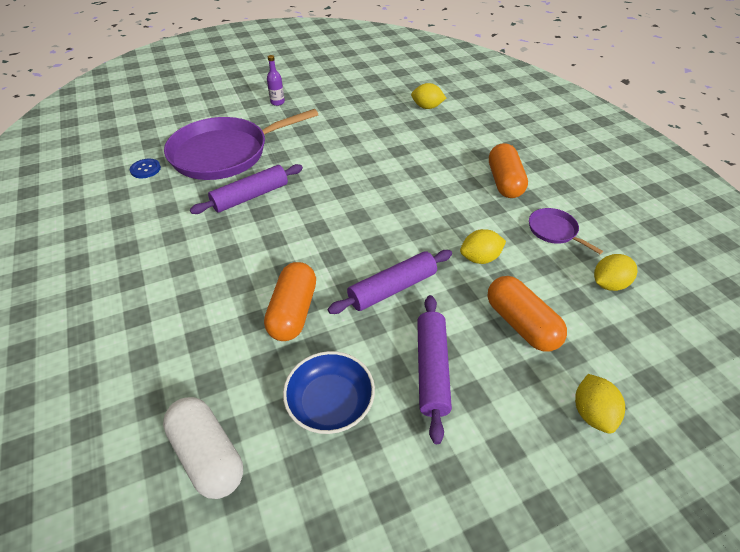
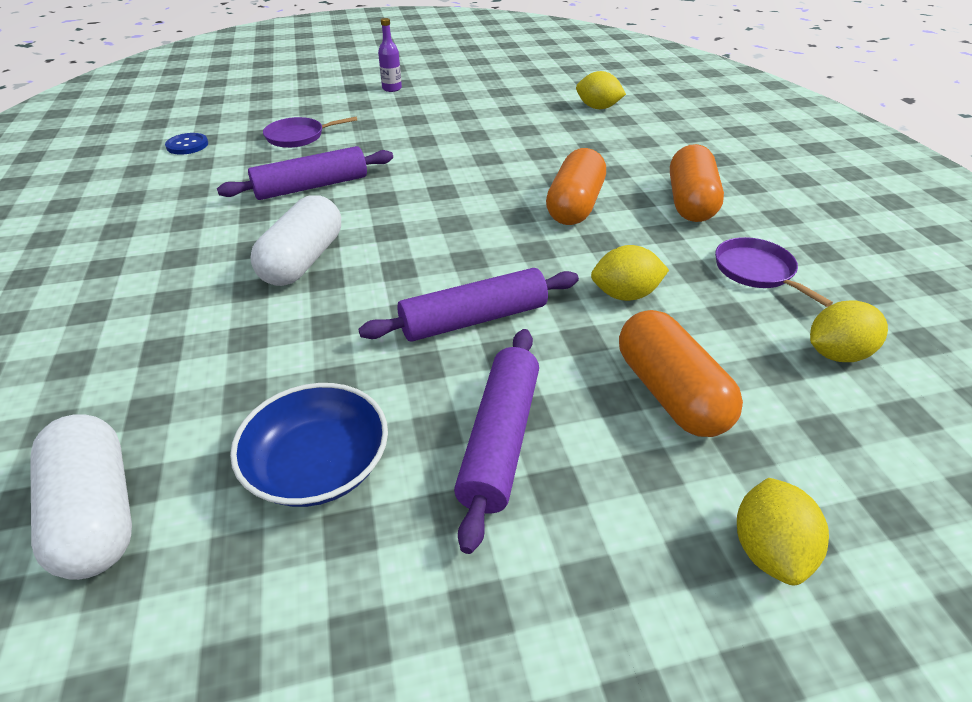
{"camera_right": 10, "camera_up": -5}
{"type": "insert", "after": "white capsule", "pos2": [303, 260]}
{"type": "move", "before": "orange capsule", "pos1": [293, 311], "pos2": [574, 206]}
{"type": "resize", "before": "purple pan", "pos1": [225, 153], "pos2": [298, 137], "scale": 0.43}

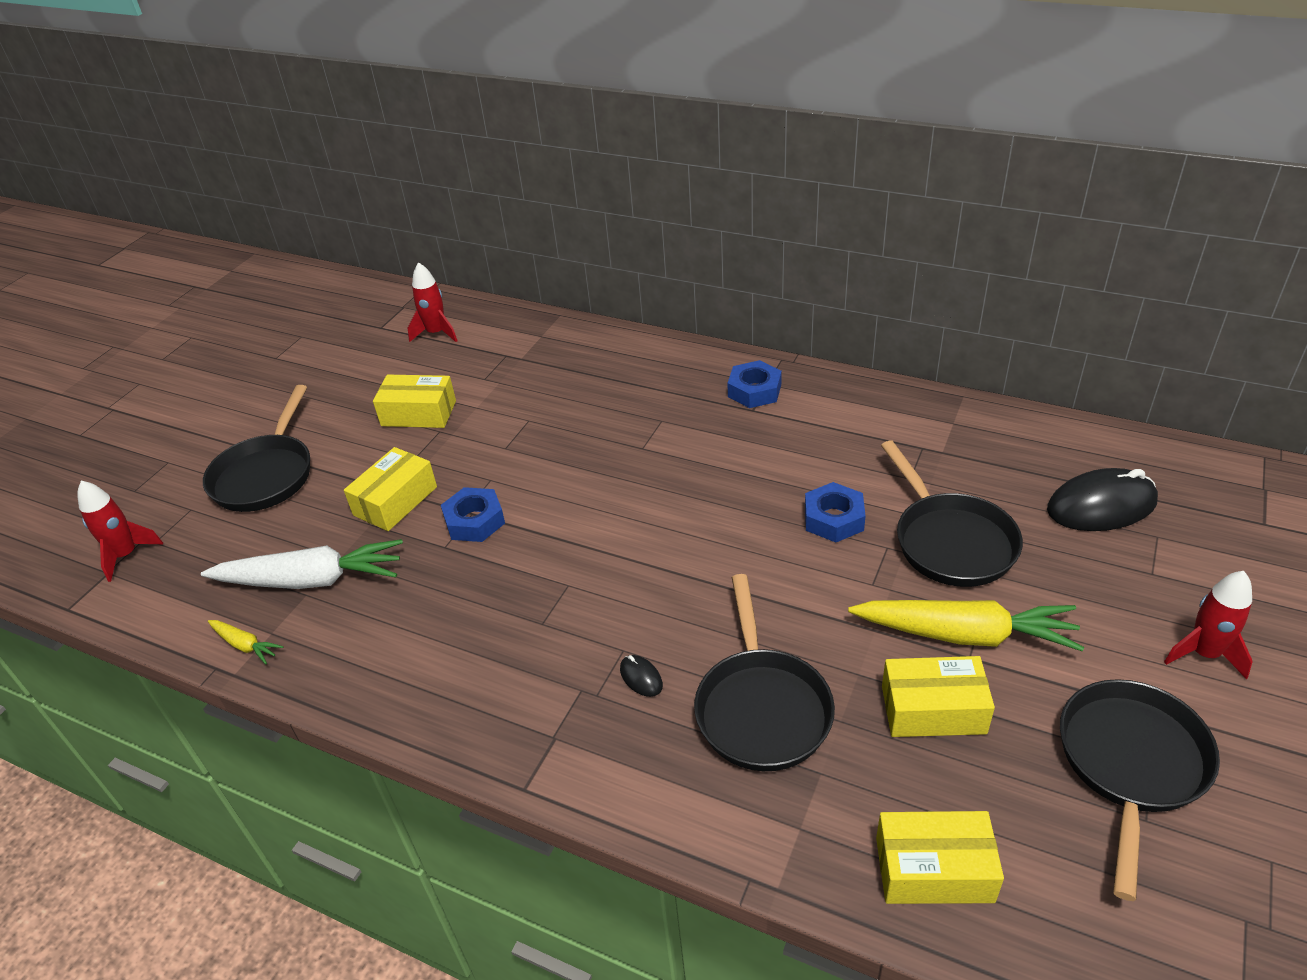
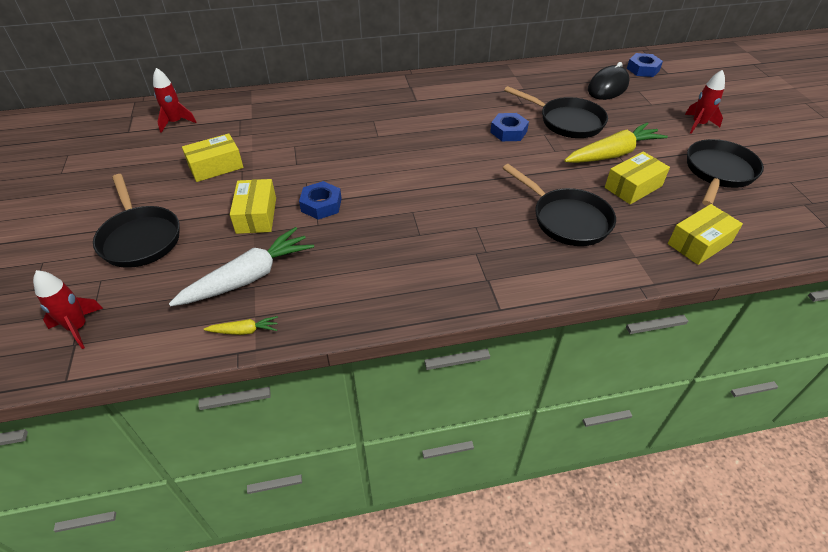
{"camera_right": -40, "camera_up": 5}
{"type": "delete", "before": "black mouse", "pos1": [641, 677]}
{"type": "move", "before": "blue nut", "pos1": [754, 391], "pos2": [643, 69]}
{"type": "rotate", "before": "black pan", "pos1": [1130, 765], "pos2": [718, 172], "turn": 45}

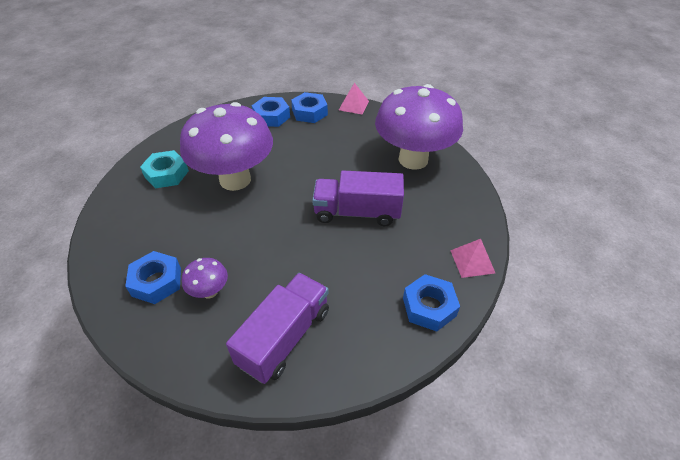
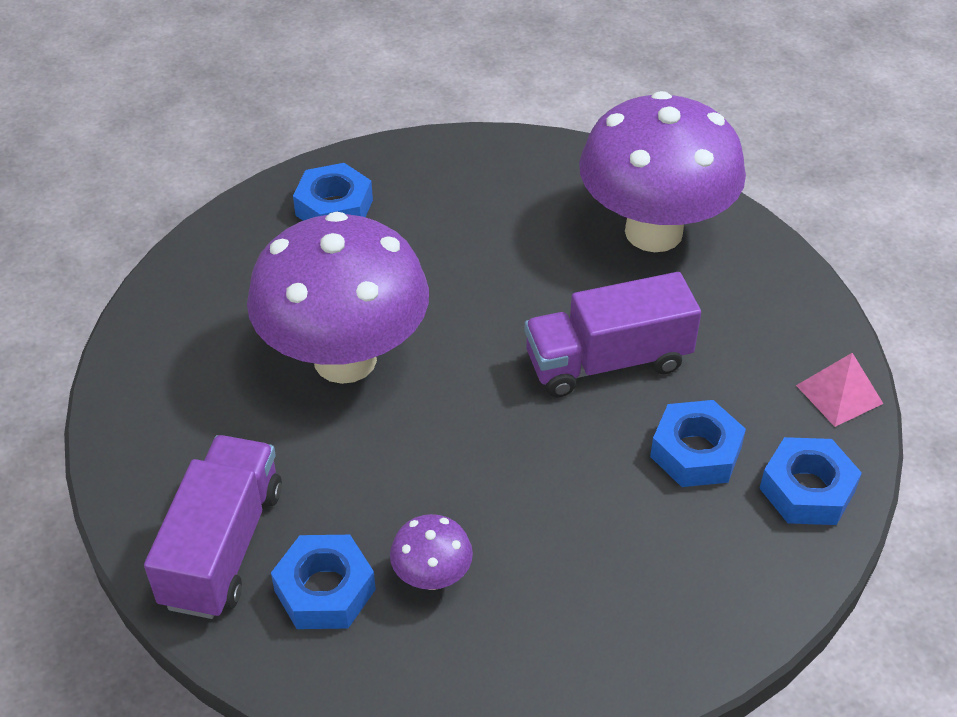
{"camera_right": -20, "camera_up": 0}
{"type": "delete", "before": "turquoise nut", "pos1": [166, 174]}
{"type": "delete", "before": "pink pyramid", "pos1": [353, 105]}
{"type": "move", "before": "purple truck", "pos1": [284, 337], "pos2": [223, 546]}
{"type": "move", "before": "blue nut", "pos1": [309, 112], "pos2": [695, 452]}

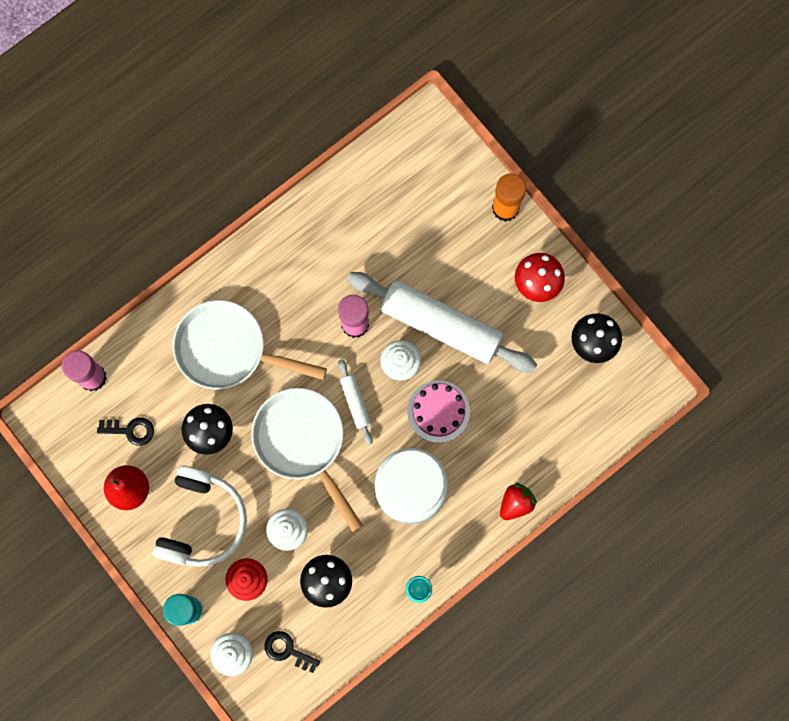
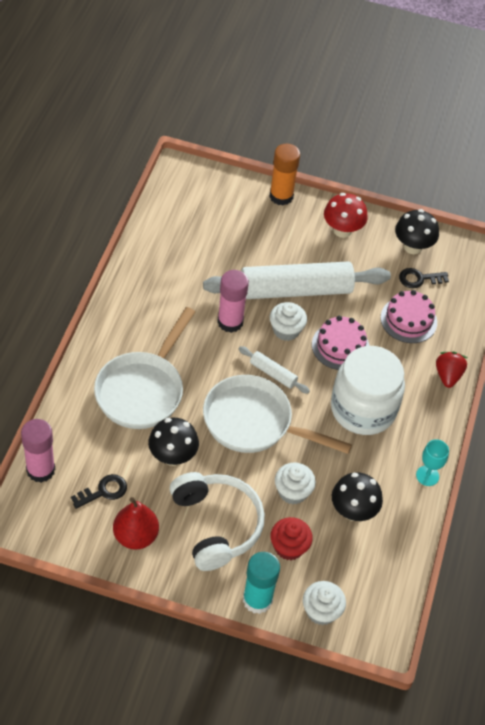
{"camera_right": -40, "camera_up": -25}
{"type": "insert", "after": "pink cake", "pos2": [408, 320]}
{"type": "move", "before": "black key", "pos1": [287, 650], "pos2": [419, 279]}
{"type": "rotate", "before": "white pan", "pos1": [228, 349], "pos2": [143, 390], "turn": -45}

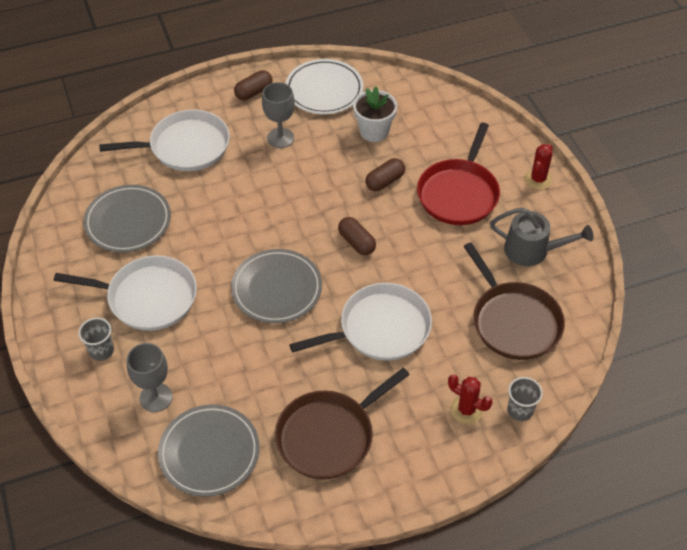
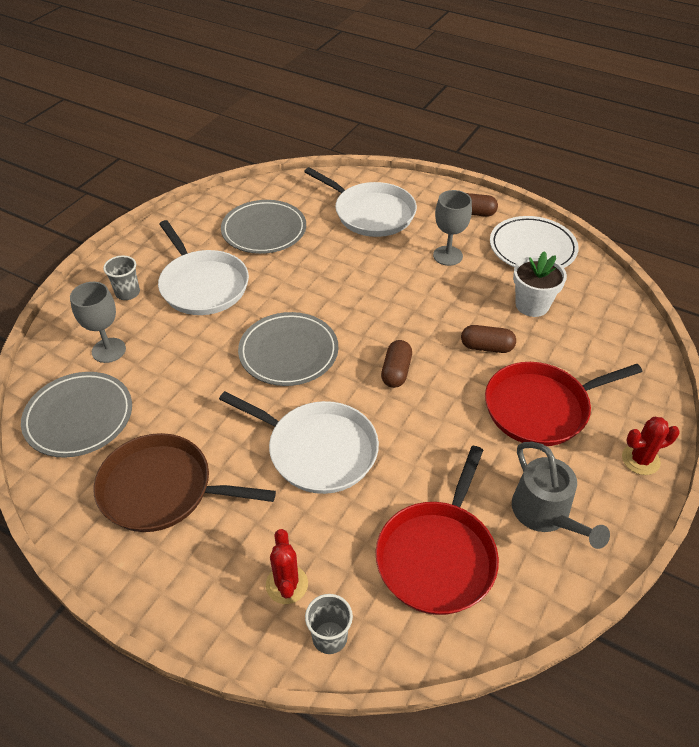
{"camera_right": 50, "camera_up": -5}
{"type": "recolor", "before": "brown pan", "after": "red pan", "pos1": [513, 321], "pos2": [438, 556]}

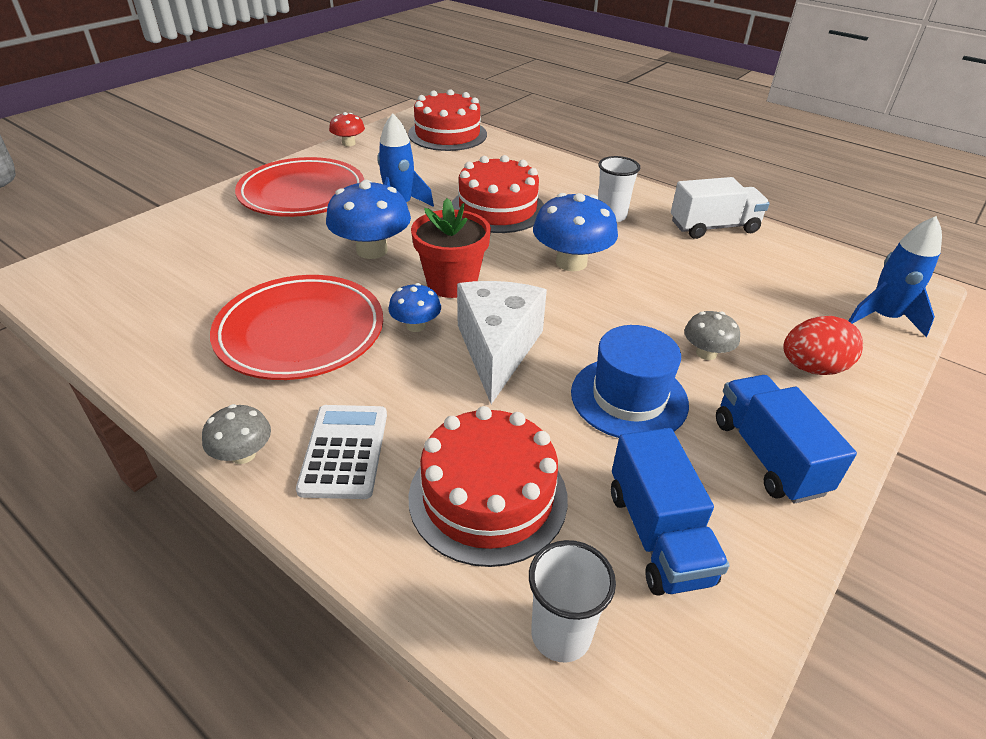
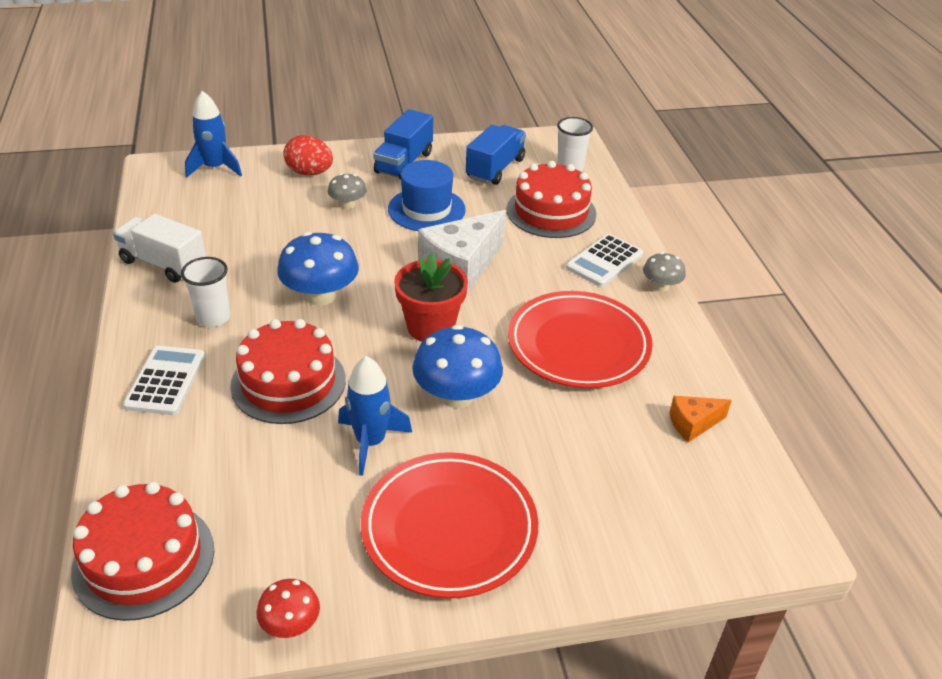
{"camera_right": -140, "camera_up": 0}
{"type": "delete", "before": "blue mushroom", "pos1": [416, 325]}
{"type": "insert", "after": "white calculator", "pos2": [165, 381]}
{"type": "insert", "after": "orange cheese", "pos2": [693, 424]}

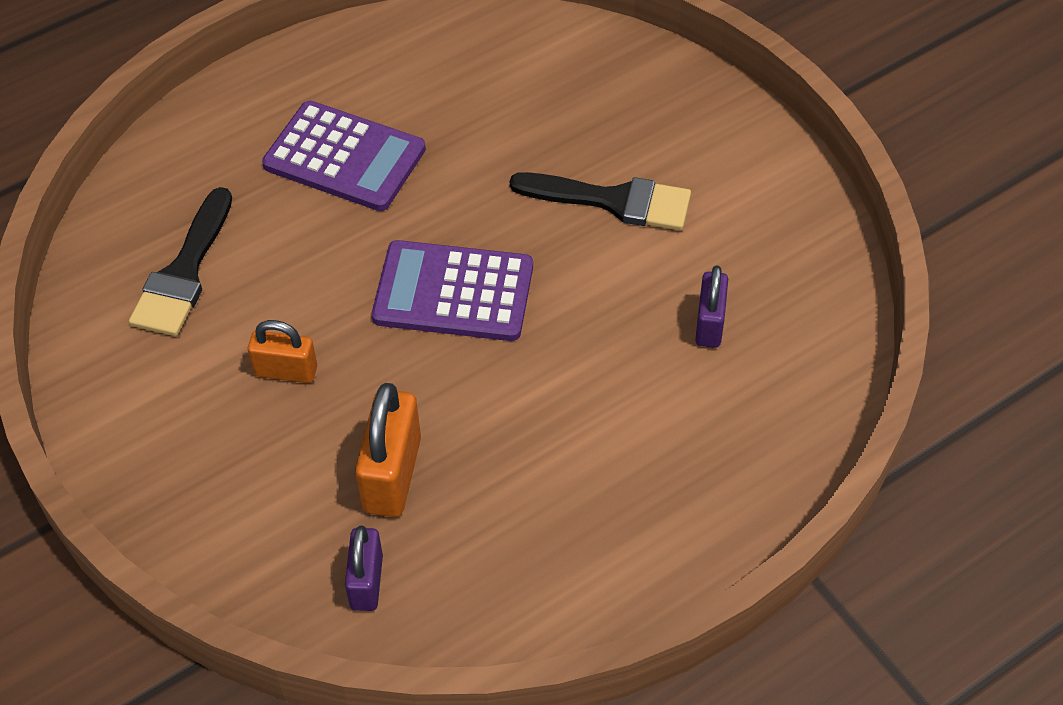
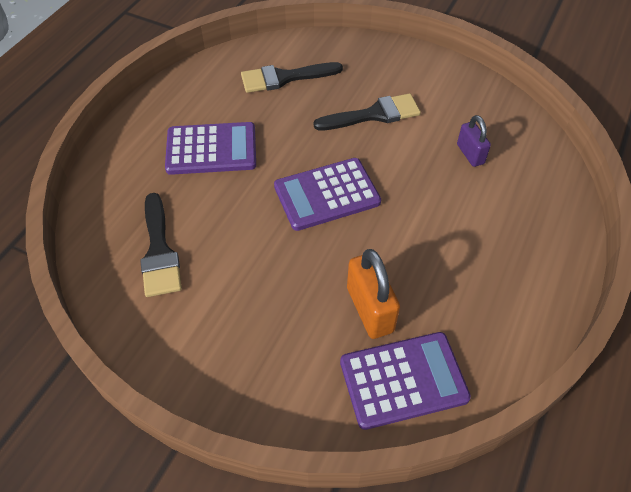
{"camera_right": -30, "camera_up": 0}
{"type": "delete", "before": "orange padlock", "pos1": [286, 371]}
{"type": "insert", "after": "black brush", "pos2": [284, 78]}
{"type": "replace", "before": "purple padlock", "after": "purple calculator", "pos1": [366, 582], "pos2": [403, 380]}

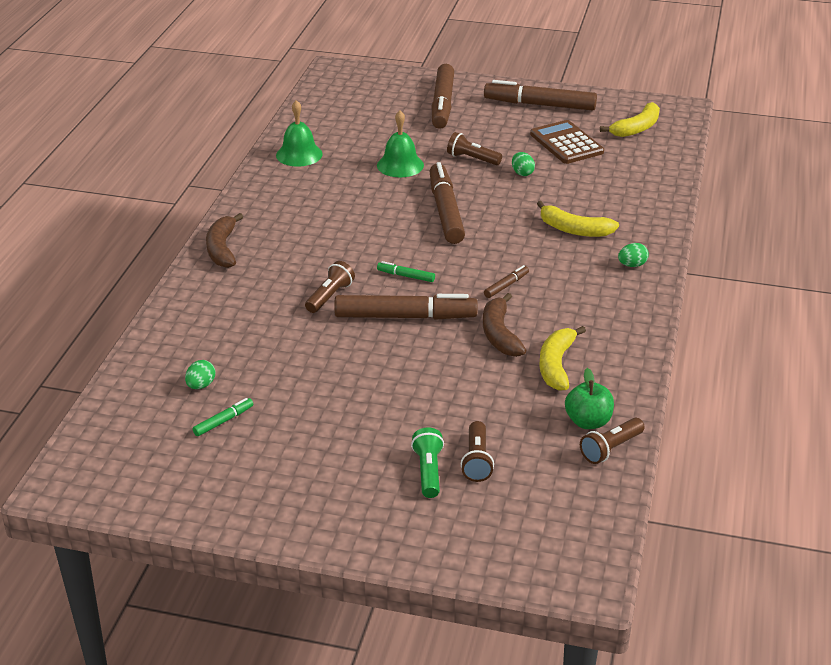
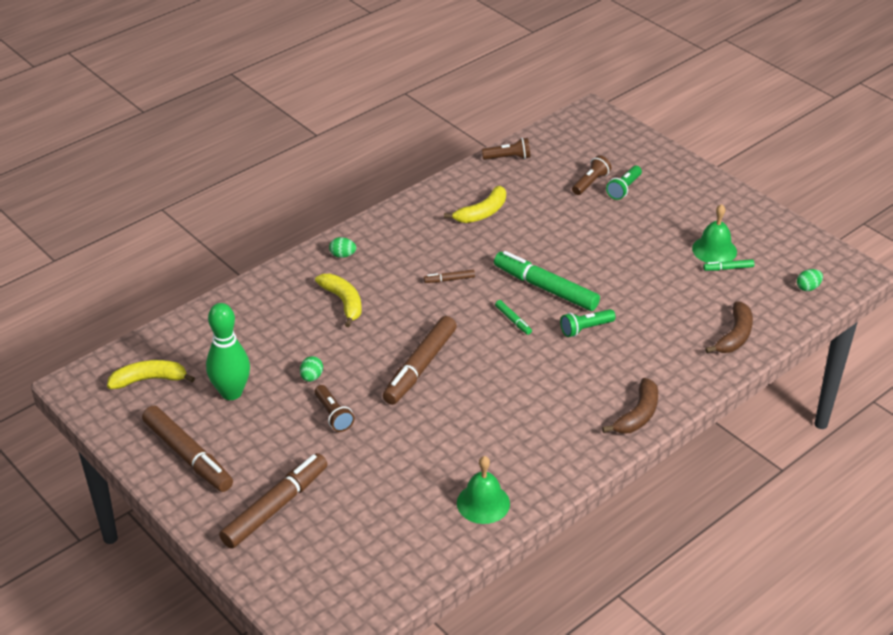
{"camera_right": -145, "camera_up": 5}
{"type": "delete", "before": "green apple", "pos1": [588, 421]}
{"type": "move", "before": "green egg", "pos1": [201, 385], "pos2": [808, 287]}
{"type": "move", "before": "green bell", "pos1": [400, 165], "pos2": [714, 250]}
{"type": "move", "before": "brown banana", "pos1": [500, 334], "pos2": [734, 336]}
{"type": "replace", "before": "brown calculator", "after": "green bowling pin", "pos1": [566, 143], "pos2": [231, 392]}
{"type": "recolor", "before": "brown flashlight", "after": "green flashlight", "pos1": [330, 296], "pos2": [585, 329]}
{"type": "recolor", "before": "brown marker", "after": "green marker", "pos1": [405, 316], "pos2": [545, 288]}

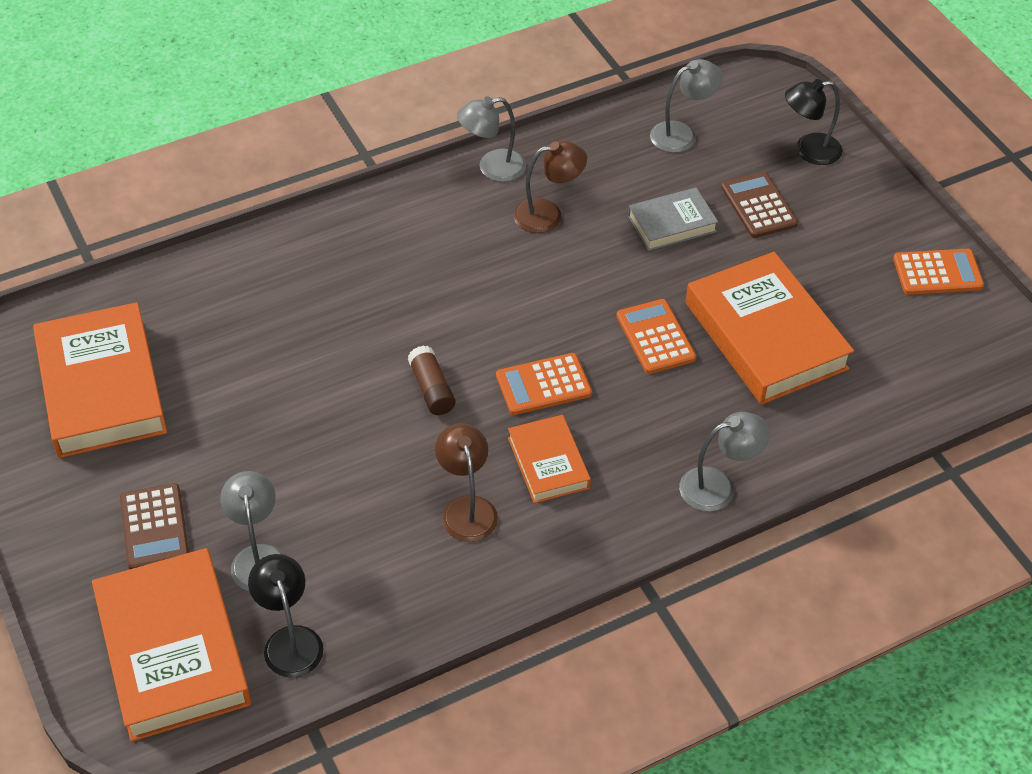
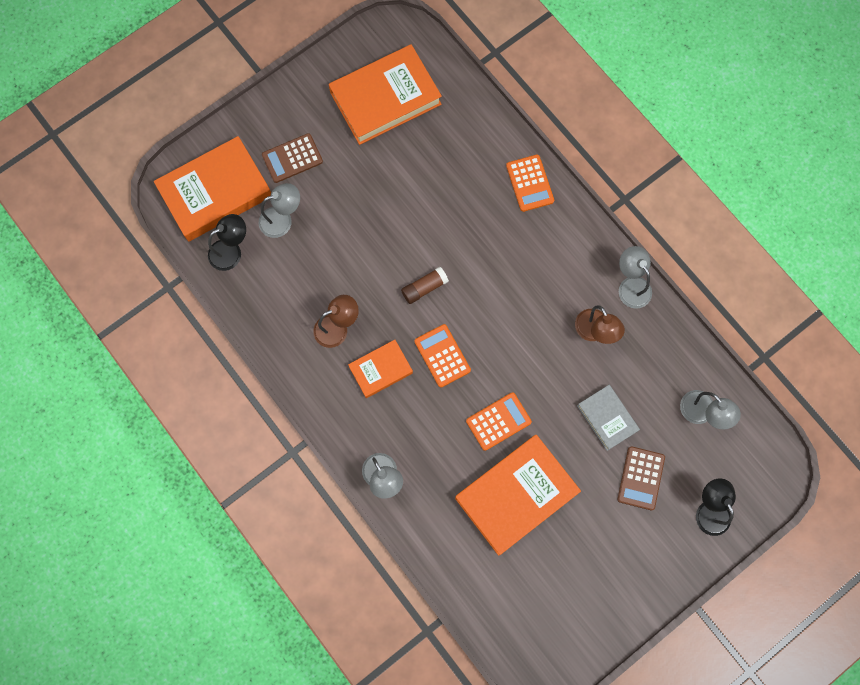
{"camera_right": 80, "camera_up": 25}
{"type": "move", "before": "orange calculator", "pos1": [937, 273], "pos2": [530, 183]}
{"type": "rotate", "before": "brown calculator", "pos1": [758, 206], "pos2": [641, 478], "turn": 135}

